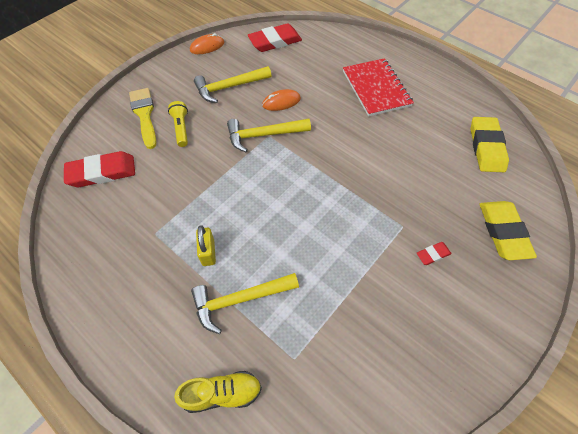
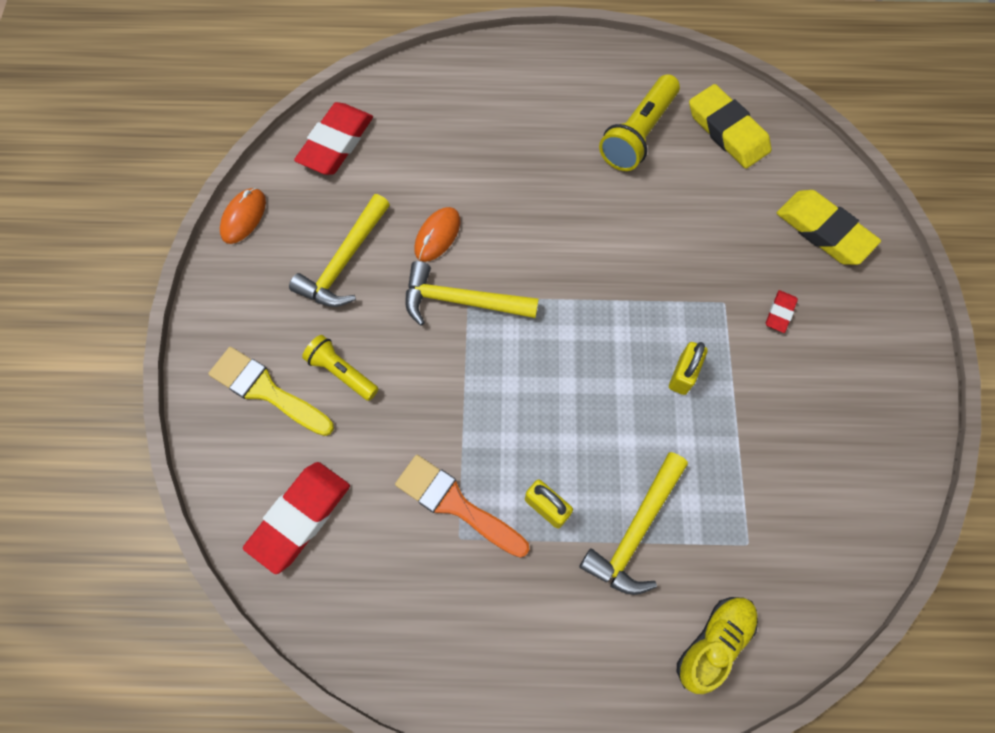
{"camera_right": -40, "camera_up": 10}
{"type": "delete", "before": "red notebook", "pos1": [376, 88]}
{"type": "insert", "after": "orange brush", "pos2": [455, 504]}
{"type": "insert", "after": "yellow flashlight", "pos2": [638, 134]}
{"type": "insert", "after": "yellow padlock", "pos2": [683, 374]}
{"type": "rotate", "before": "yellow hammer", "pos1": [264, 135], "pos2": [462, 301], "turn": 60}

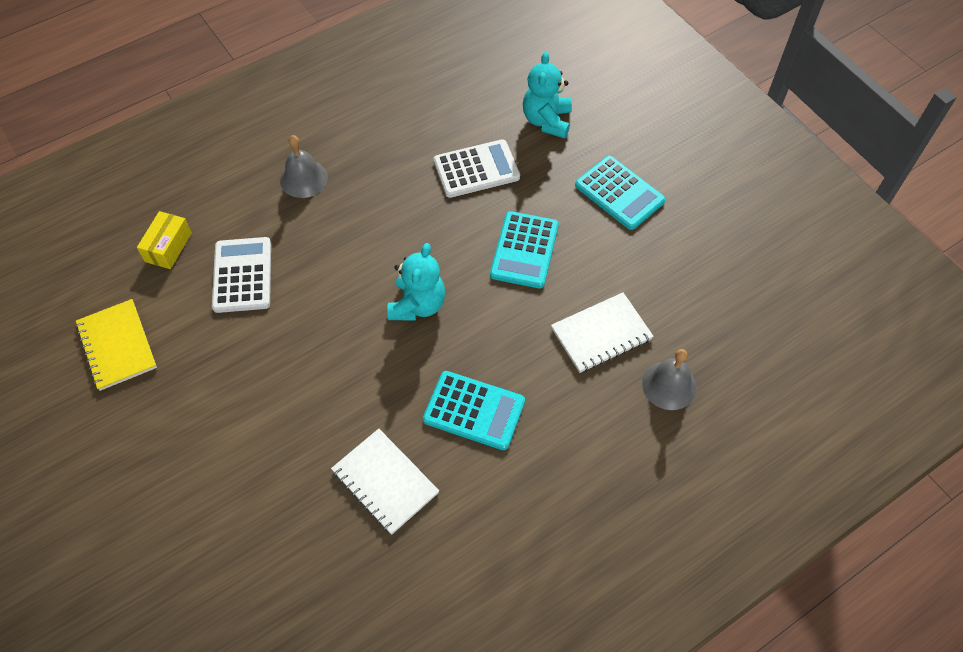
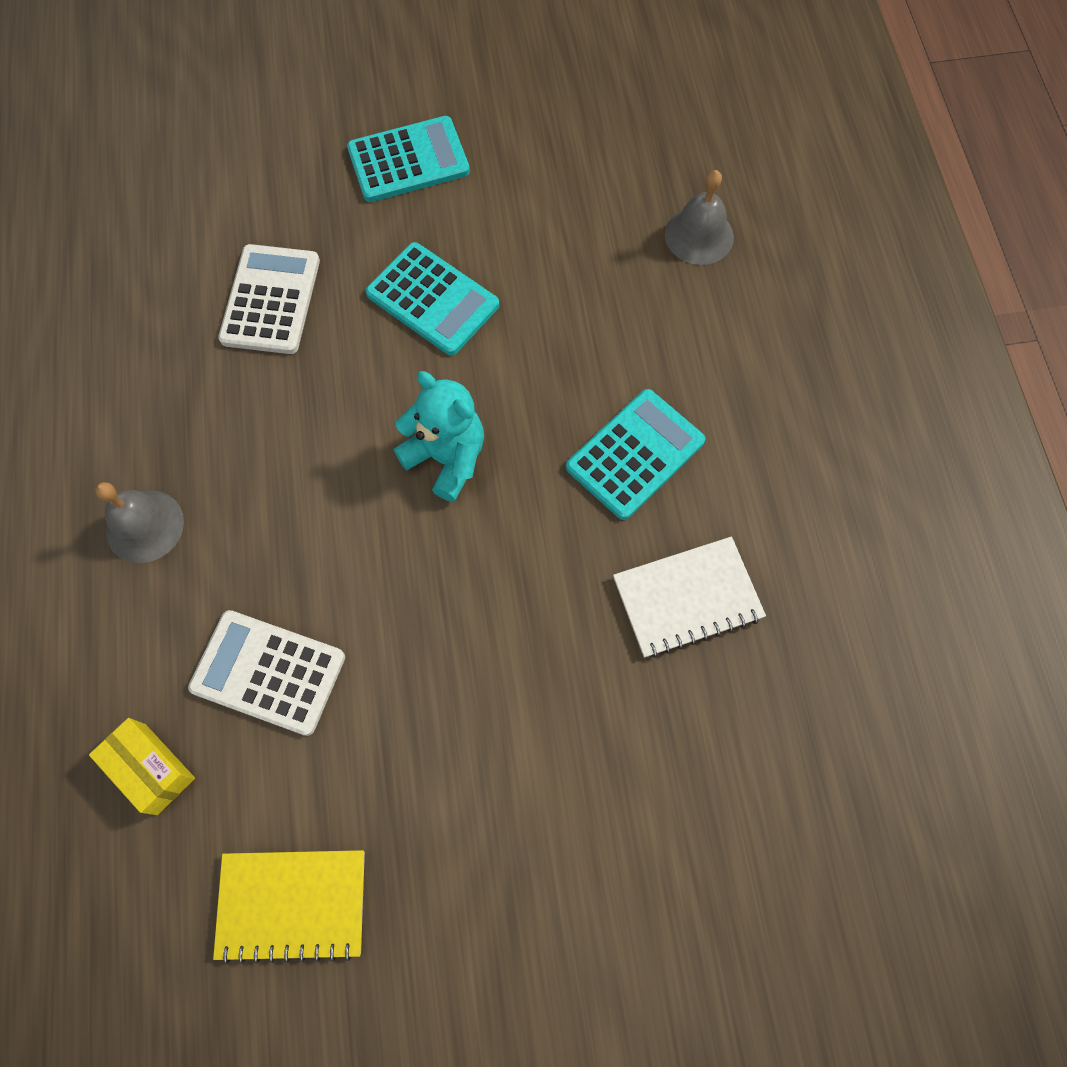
{"camera_right": -65, "camera_up": 10}
{"type": "delete", "before": "turquoise teddy bear", "pos1": [547, 121]}
{"type": "delete", "before": "white notebook", "pos1": [601, 334]}

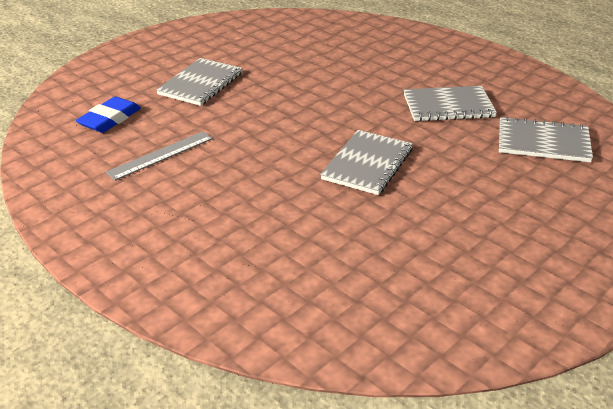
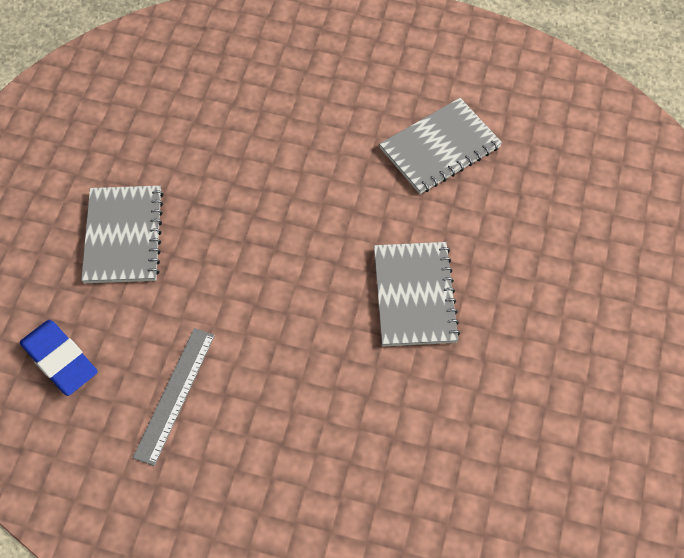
{"camera_right": -30, "camera_up": 25}
{"type": "delete", "before": "grey notebook", "pos1": [543, 142]}
{"type": "rotate", "before": "blue eraser", "pos1": [110, 119], "pos2": [60, 360], "turn": -45}

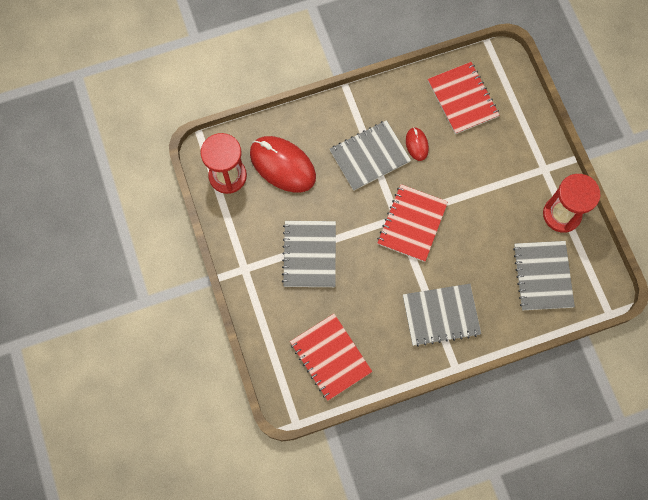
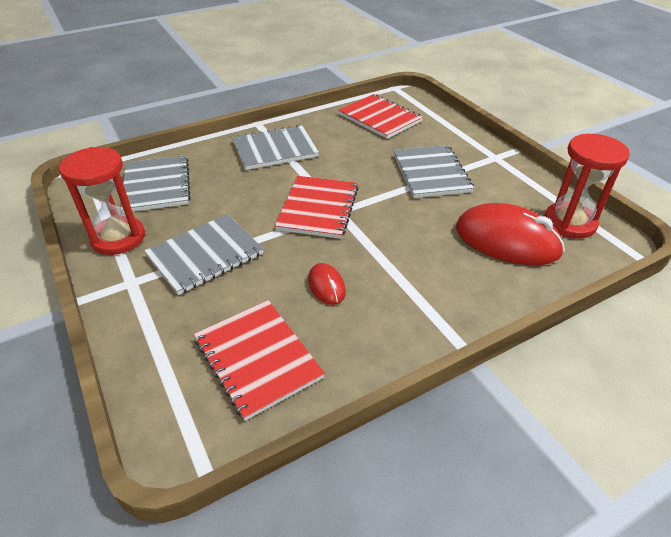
{"camera_right": 170, "camera_up": -30}
{"type": "move", "before": "grey notebook", "pos1": [369, 156], "pos2": [205, 255]}

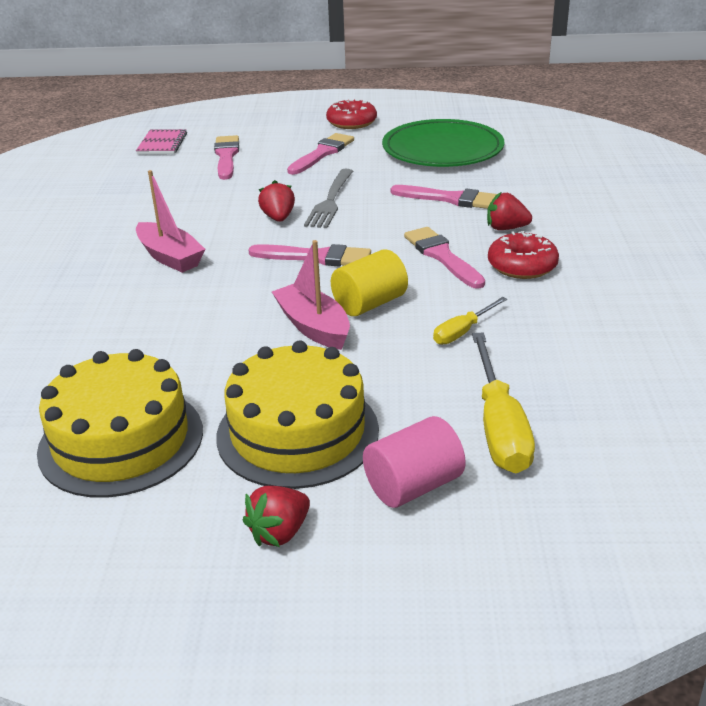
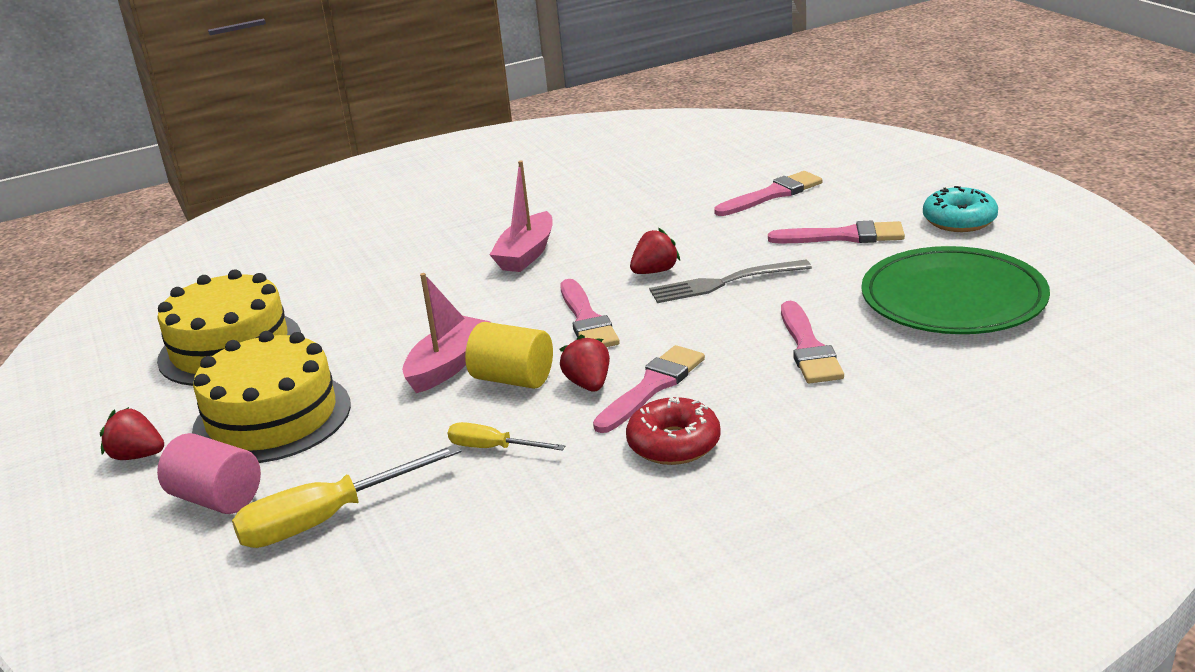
{"camera_right": 65, "camera_up": -5}
{"type": "delete", "before": "pink notebook", "pos1": [162, 144]}
{"type": "move", "before": "red strawberry", "pos1": [506, 228], "pos2": [588, 384]}
{"type": "recolor", "before": "red donut", "after": "turquoise donut", "pos1": [351, 122], "pos2": [959, 220]}

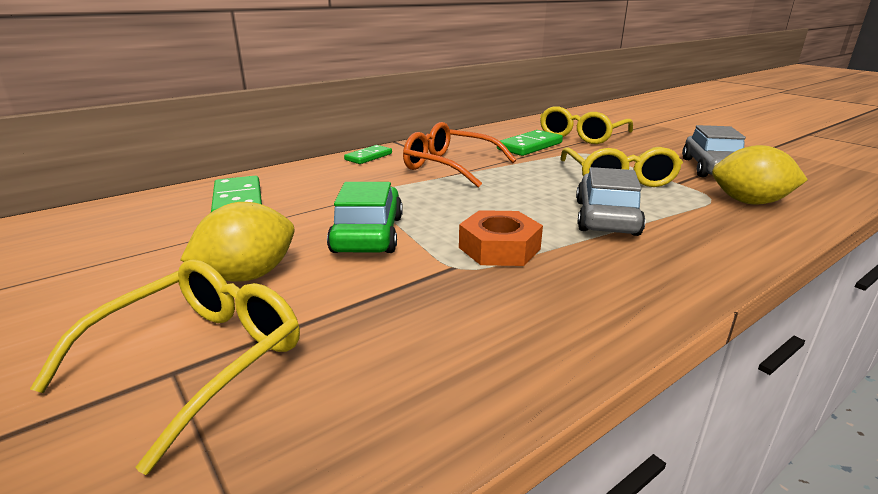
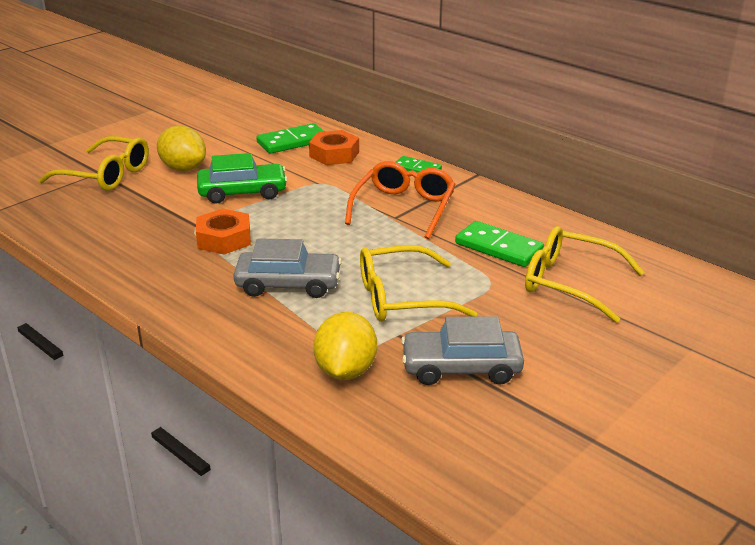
{"camera_right": 80, "camera_up": 5}
{"type": "insert", "after": "orange nut", "pos2": [334, 154]}

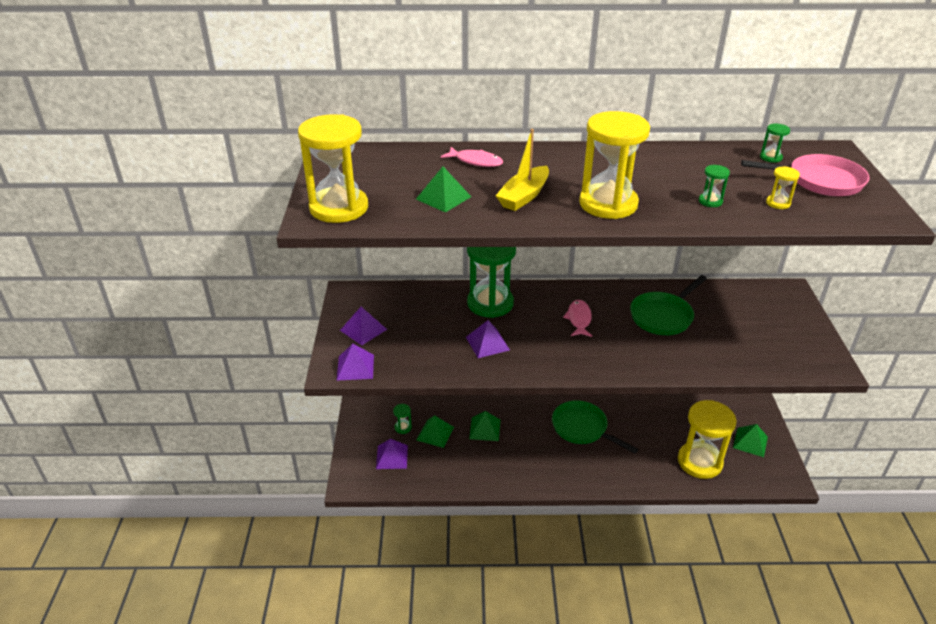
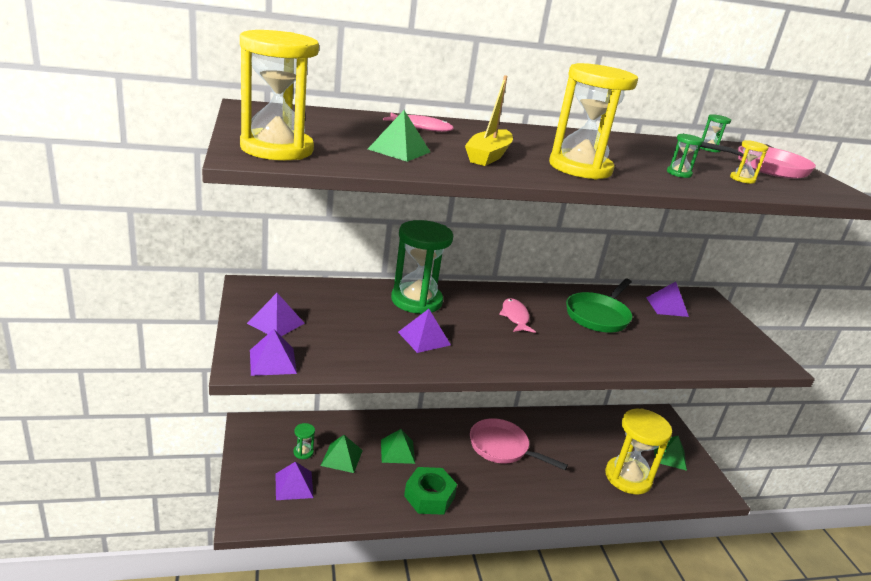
{"camera_right": -15, "camera_up": -10}
{"type": "insert", "after": "green nut", "pos2": [429, 496]}
{"type": "insert", "after": "purple pyramid", "pos2": [667, 307]}
{"type": "recolor", "before": "green pan", "after": "pink pan", "pos1": [582, 428], "pos2": [502, 447]}

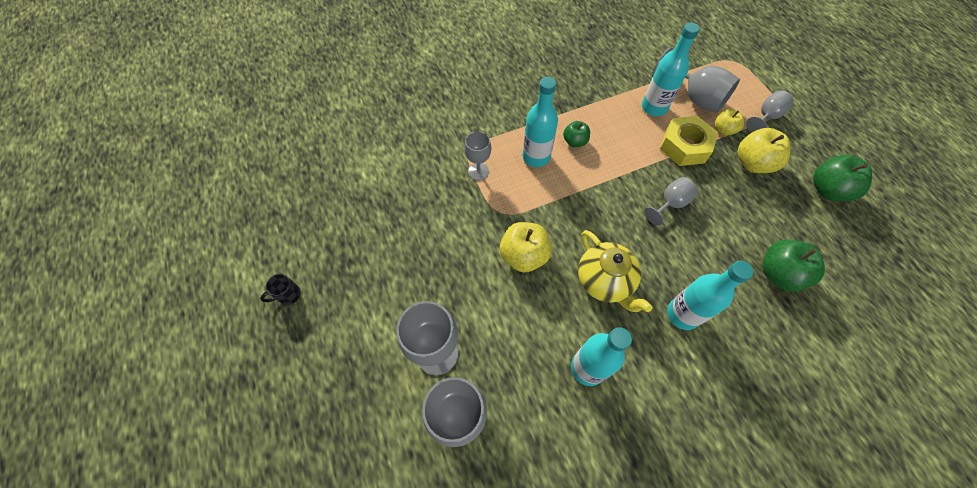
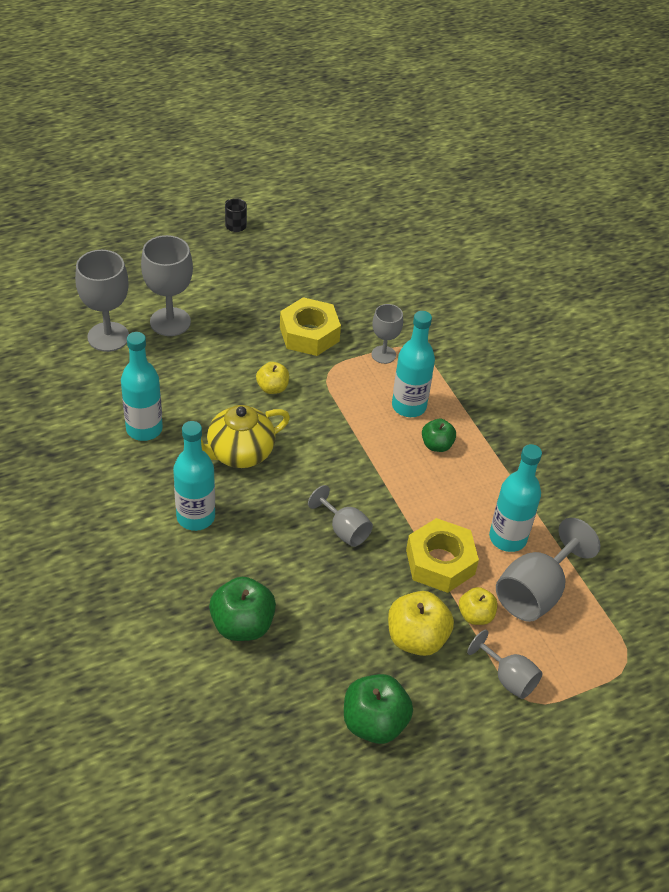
{"camera_right": 85, "camera_up": -15}
{"type": "insert", "after": "yellow nut", "pos2": [309, 334]}
{"type": "resize", "before": "yellow apple", "pos1": [524, 256], "pos2": [272, 388], "scale": 0.6}

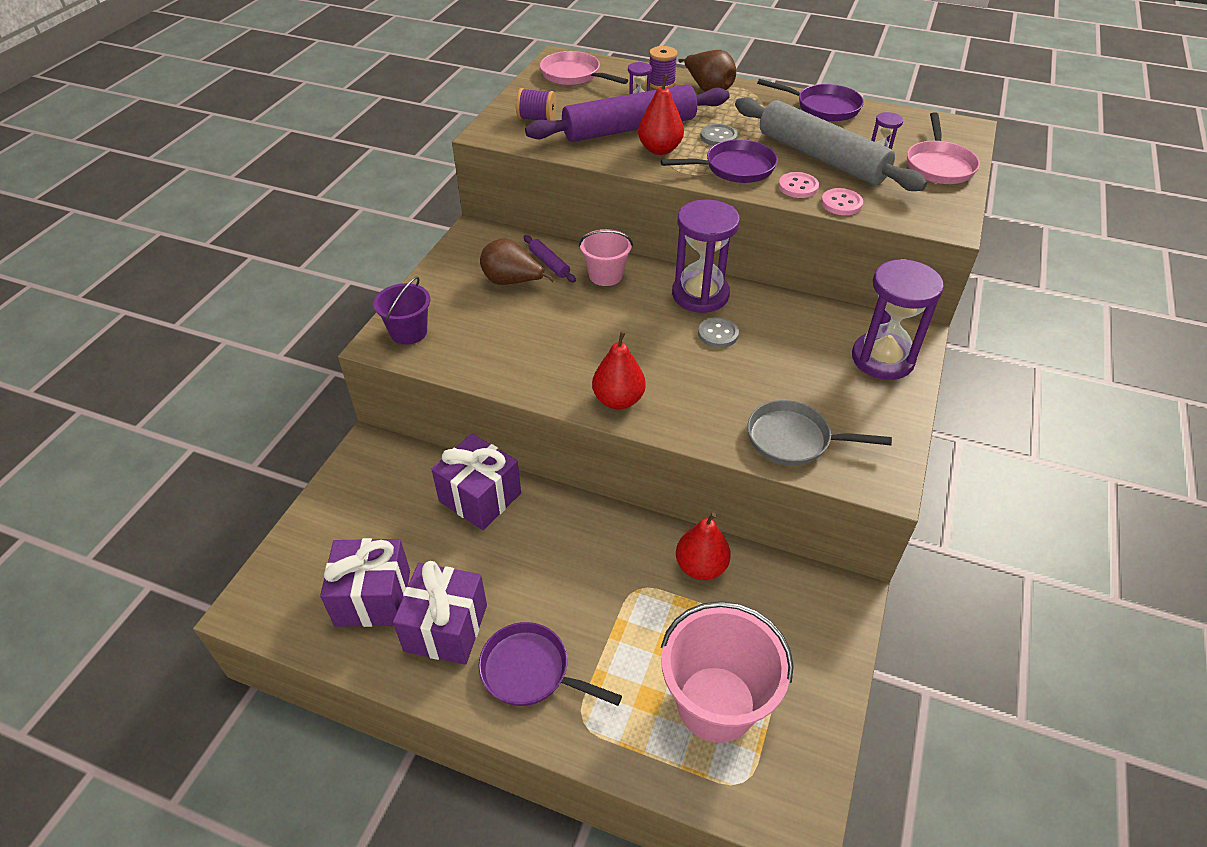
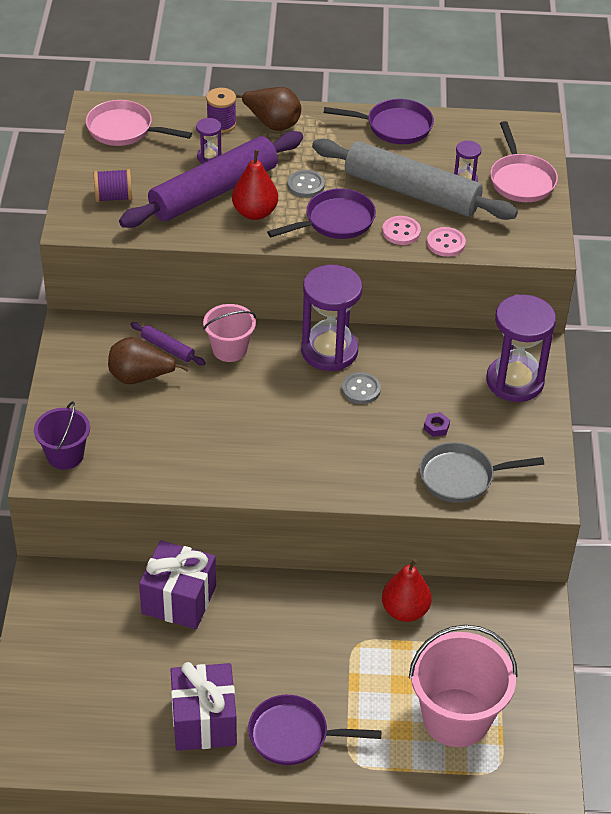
{"camera_right": -20, "camera_up": 0}
{"type": "delete", "before": "purple gift", "pos1": [373, 598]}
{"type": "delete", "before": "red pear", "pos1": [618, 400]}
{"type": "insert", "after": "purple nut", "pos2": [436, 427]}

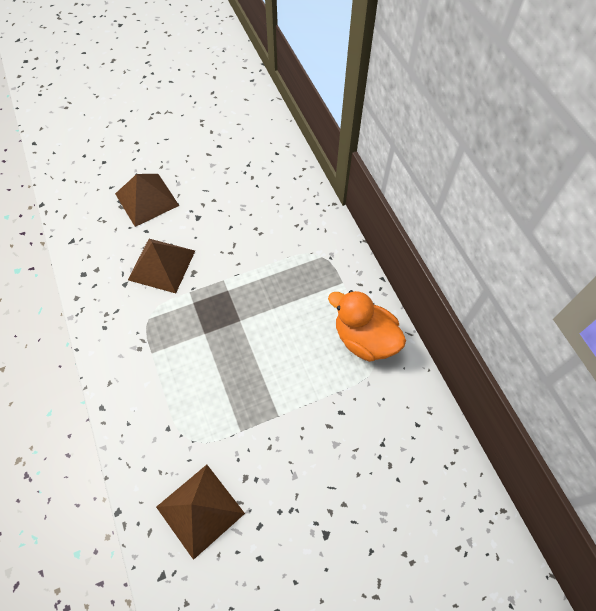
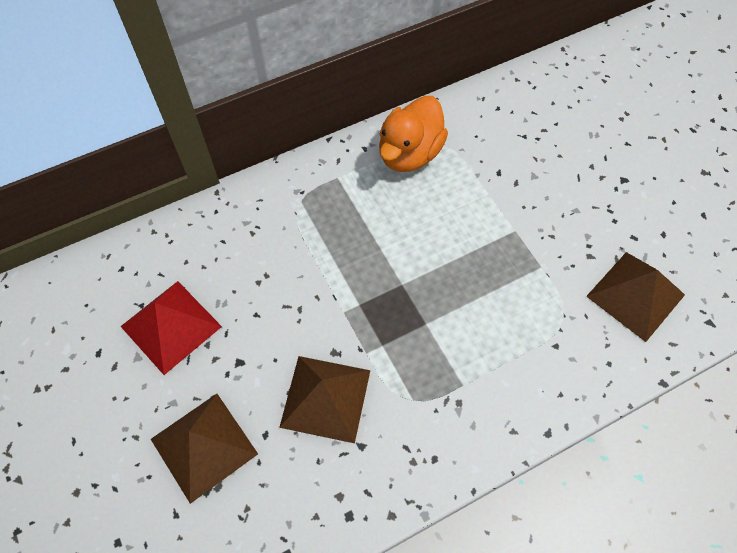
{"camera_right": -95, "camera_up": 0}
{"type": "insert", "after": "red pyramid", "pos2": [171, 326]}

